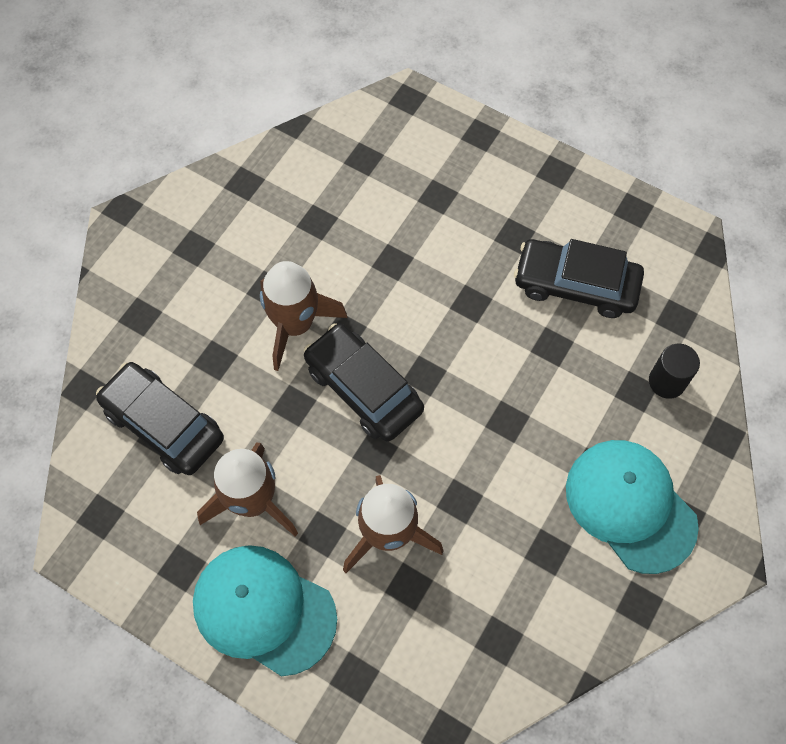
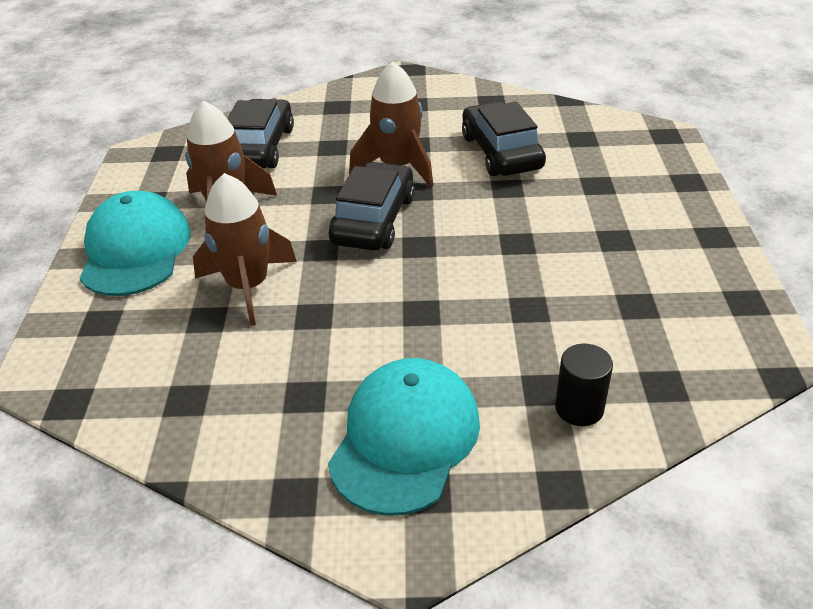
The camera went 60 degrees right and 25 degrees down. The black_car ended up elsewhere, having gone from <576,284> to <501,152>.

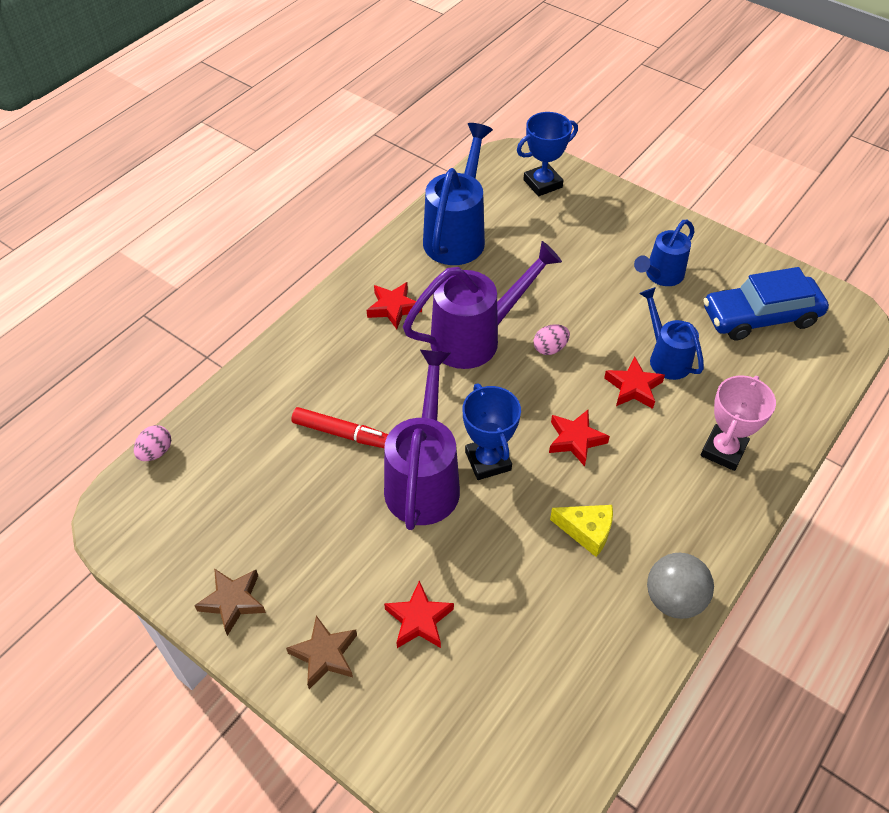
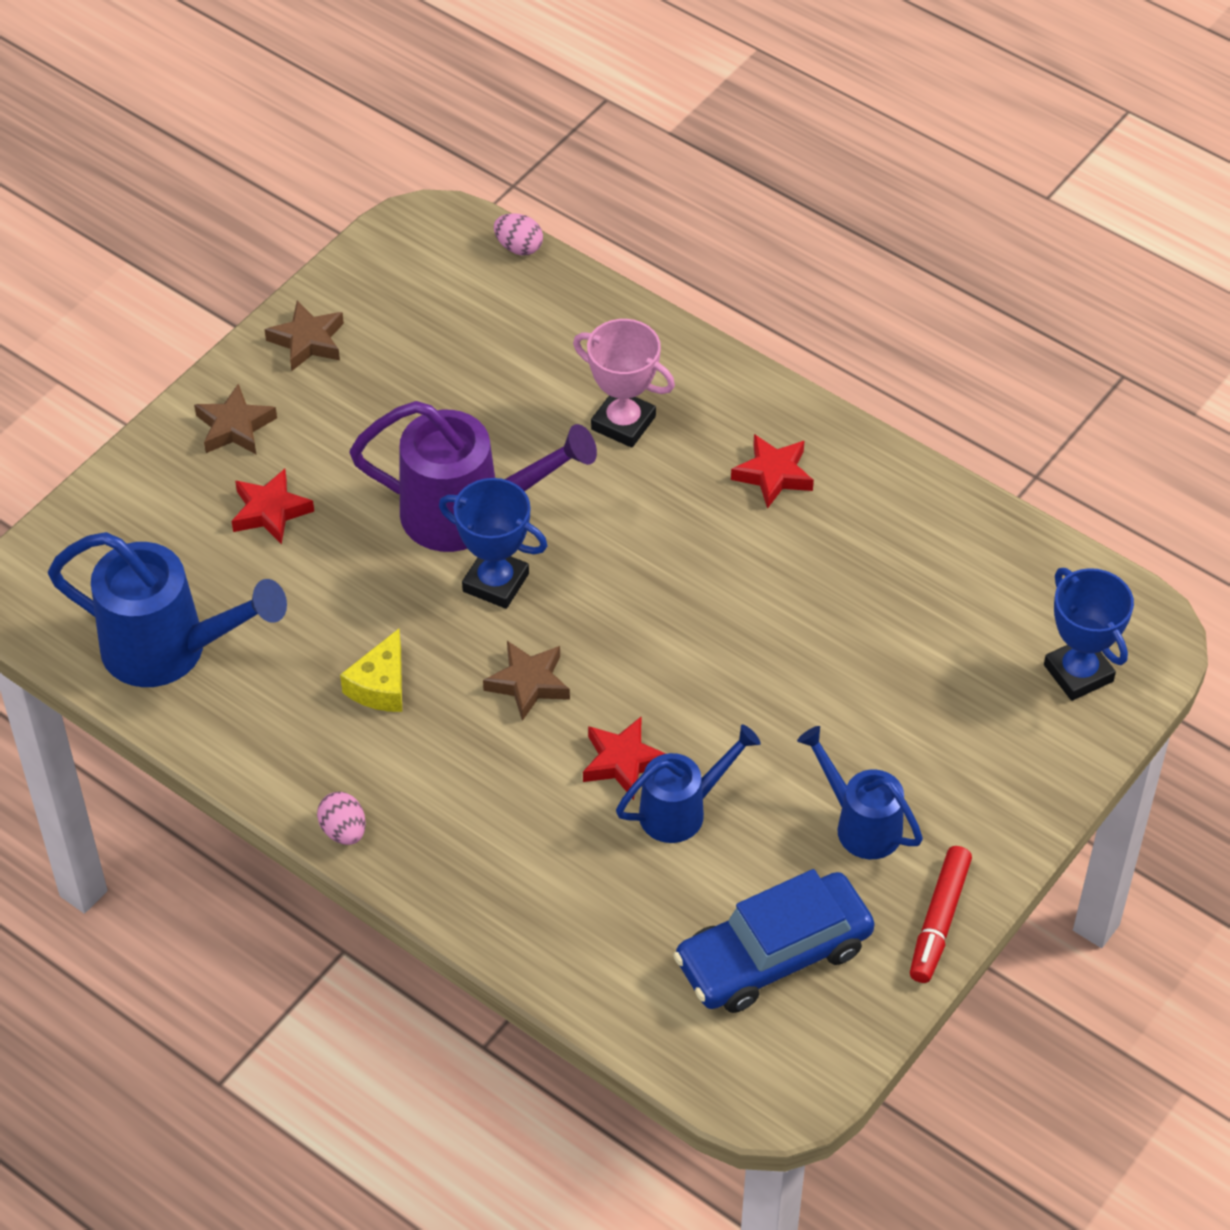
The camera went 90 degrees right and 0 degrees up. The blue_watering_can ended up elsewhere, having gone from <457,235> to <169,650>. The pink_egg ended up elsewhere, having gone from <550,348> to <343,831>. The blue_trophy at <488,461> ended up facing another way, 45 degrees clockwise from before. What was the red_star at <575,440> turned into the brown_star at <528,683>. The pink_trophy ended up elsewhere, having gone from <723,450> to <623,423>. The blue_car at <760,316> ended up facing another way, 105 degrees counterclockwise from before. The red_marker ended up elsewhere, having gone from <341,433> to <939,921>. The second view lost the purple_watering_can at <475,338>. The second view lost the grey_ball at <673,599>.

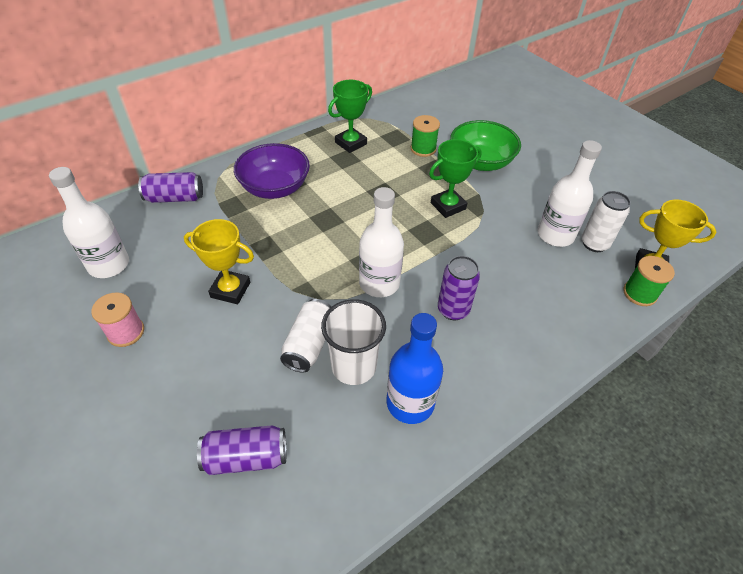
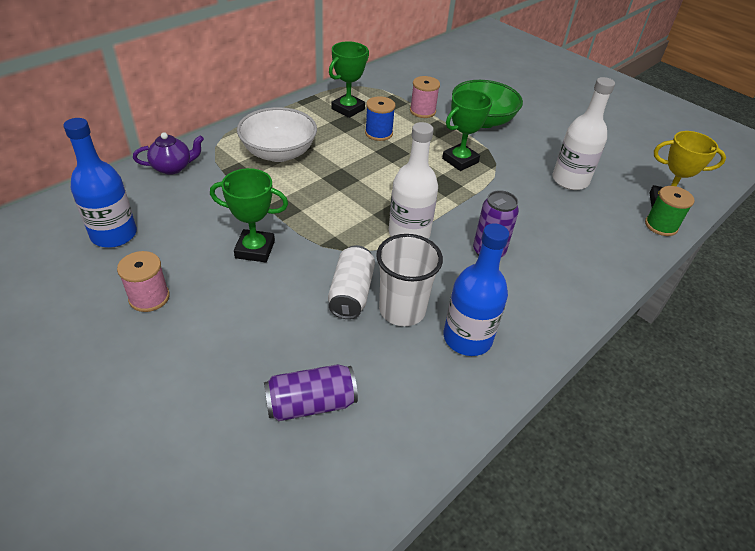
The camera went 10 degrees left and 5 degrees down. What was the white_bottle at <109,265> turned into the blue_bottle at <114,235>. Where the purple_can stood at <175,198>, the purple_teapot came to stand at <173,167>. What was the yellow_trophy at <230,290> turned into the green_trophy at <255,249>. What was the purple_bowl at <275,188> turned into the white_bowl at <279,153>. The second view gained the blue_spool at <378,133>. What was the green_spool at <423,149> turned into the pink_spool at <422,111>. The second view lost the white_can at <594,243>.

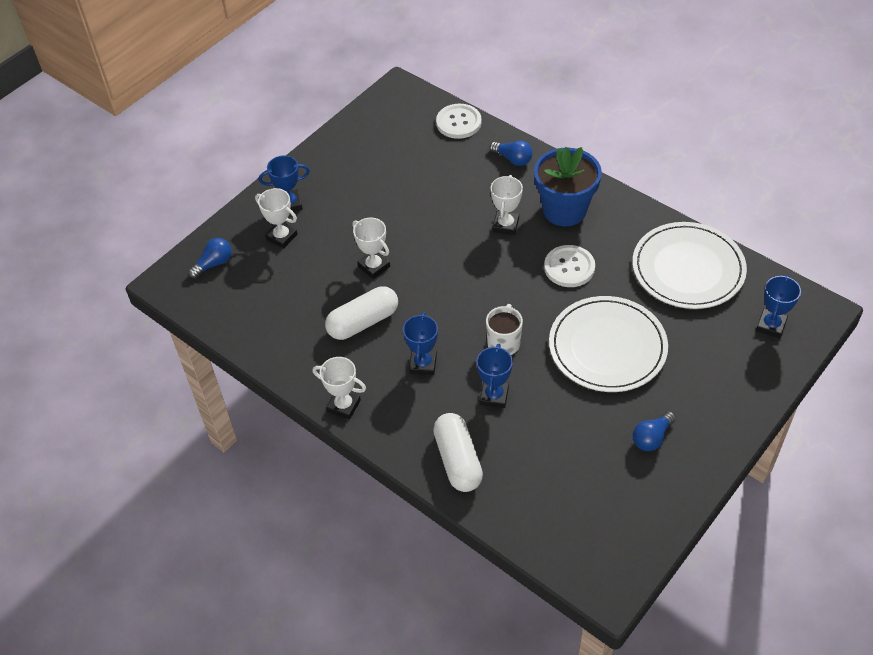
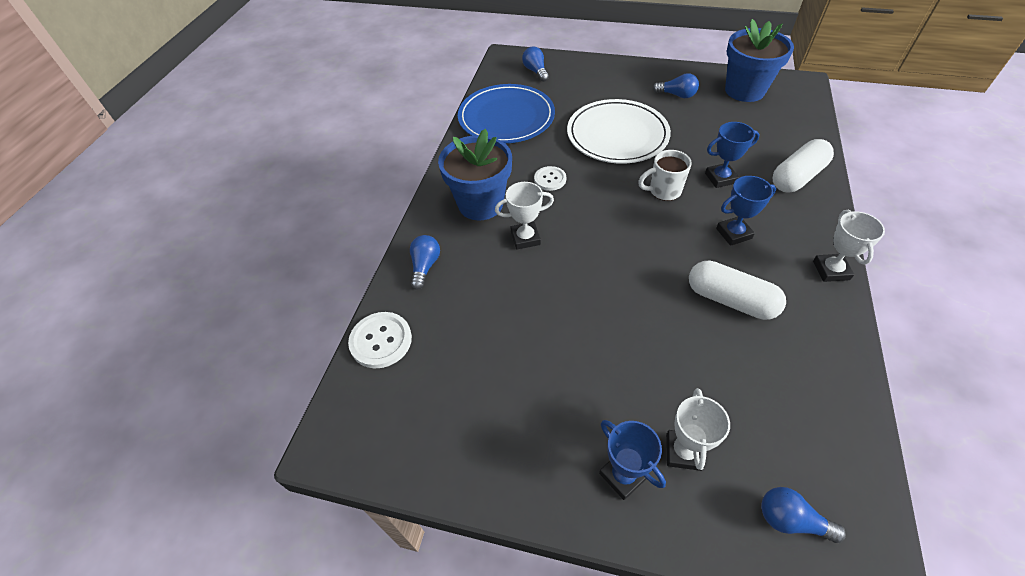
The camera went 115 degrees left and 0 degrees up. What was the white_plate at <688,268> turned into the blue_plate at <506,117>. Where the blue_trophy stood at <771,326>, the blue_light_bulb came to stand at <535,71>. The size of the white_button at <569,267> changed by a factor of 0.65. The second view gained the blue_flower_pot at <744,90>. The second view lost the white_trophy at <374,266>.

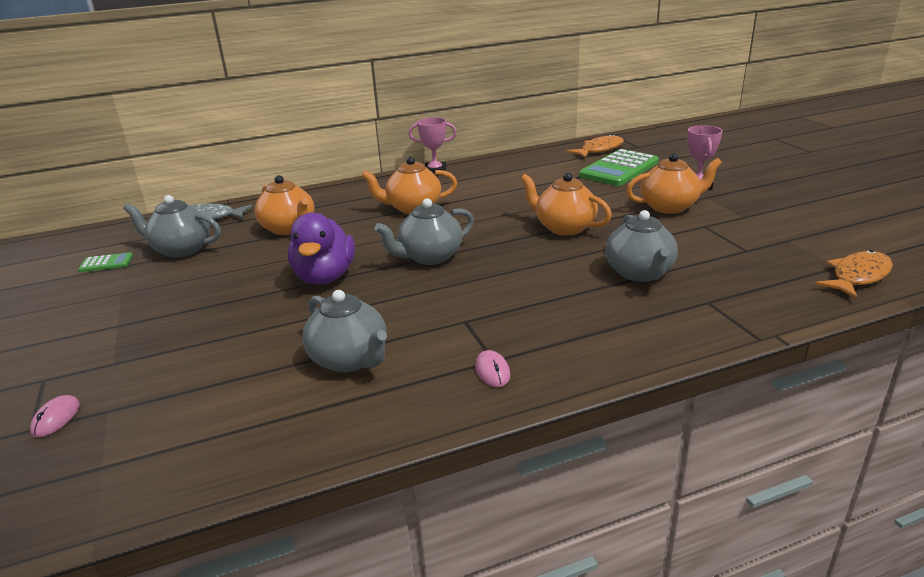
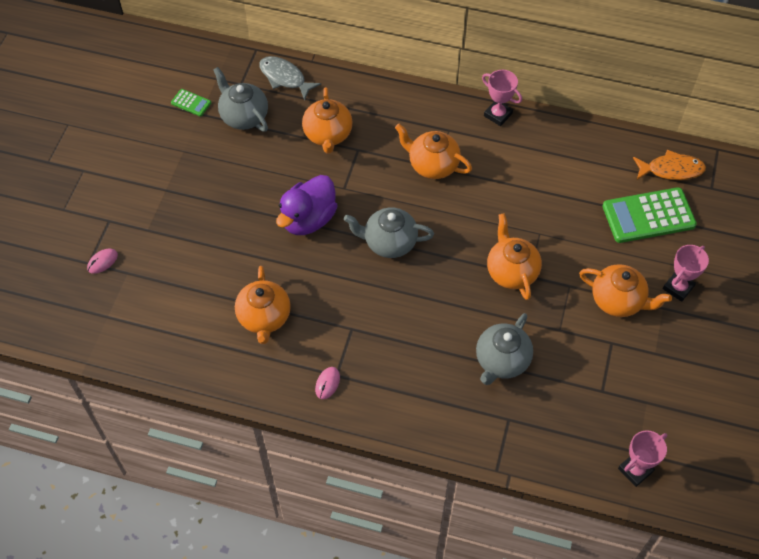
The camera went 35 degrees right and 30 degrees up. What was the grey_teapot at <350,360> turned into the orange_teapot at <264,318>. Where the orange_fish stood at <857,276>, the pink_trophy came to stand at <635,470>.

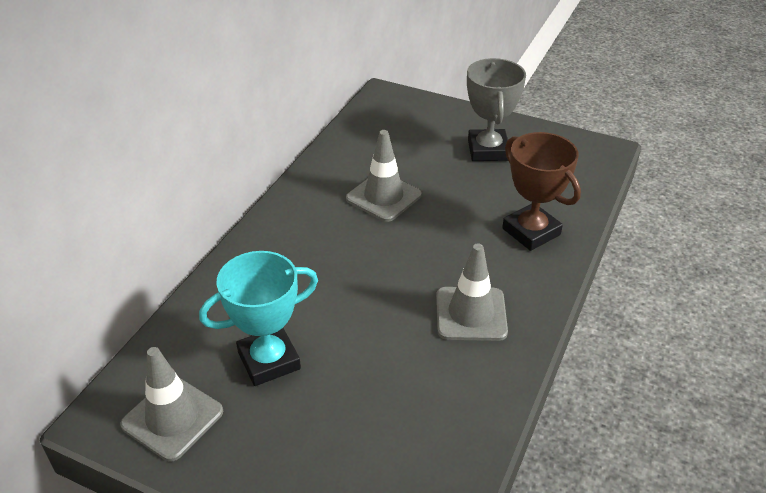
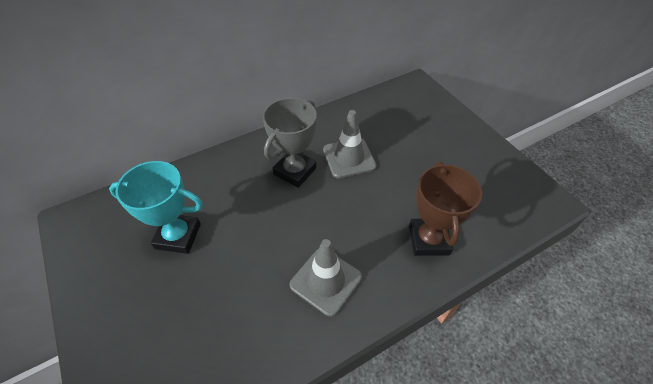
The camera went 35 degrees right and 10 degrees up. The grey_trophy ended up elsewhere, having gone from <488,150> to <295,171>. The second view lost the grey_traffic_cone at <172,418>.

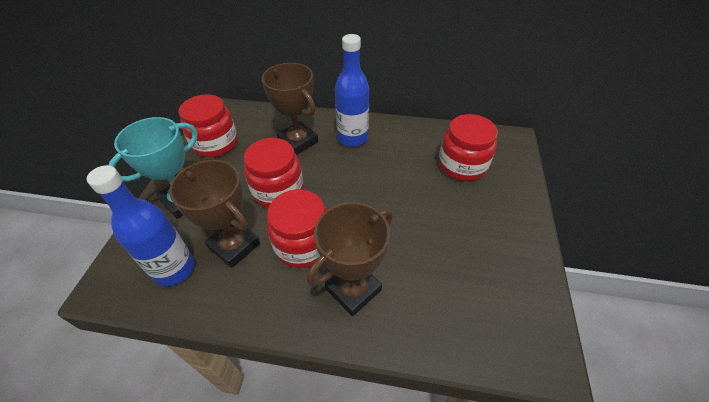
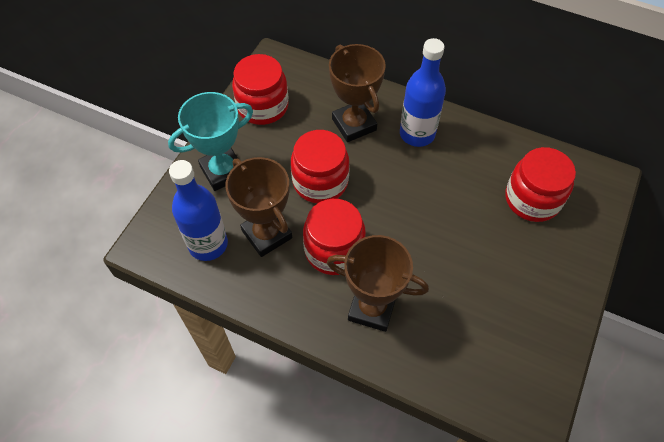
The camera went 15 degrees right and 10 degrees up. The brown_trophy at <353,289> ended up facing another way, 45 degrees clockwise from before.

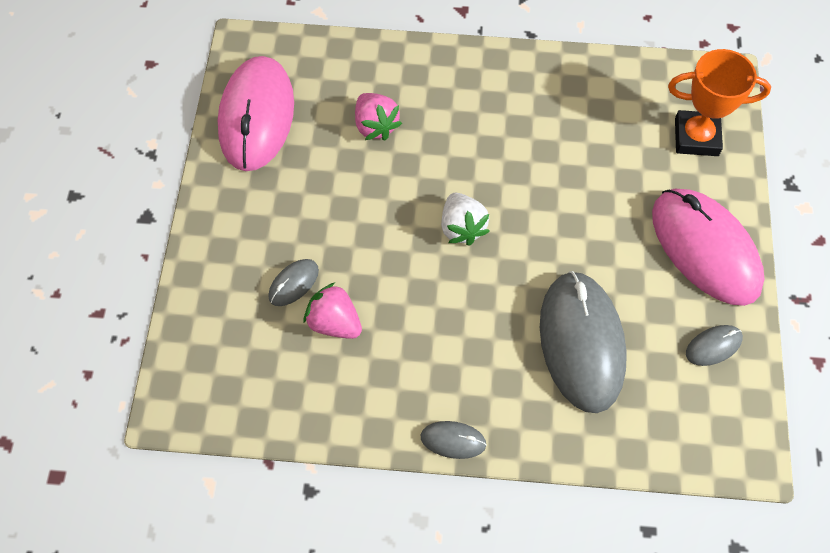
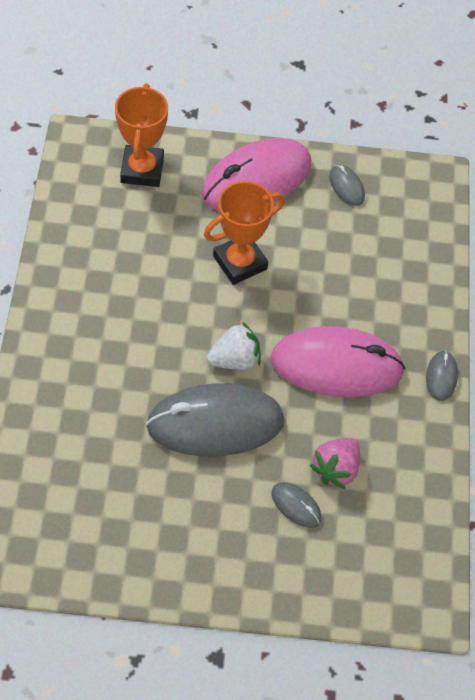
The camera went 95 degrees left and 5 degrees down. The grey_mouse ended up elsewhere, having gone from <581,343> to <215,423>. The second view gained the orange_trophy at <240,262>. The pink_mouse ended up elsewhere, having gone from <257,116> to <336,365>. The second view lost the pink_strawberry at <375,126>.

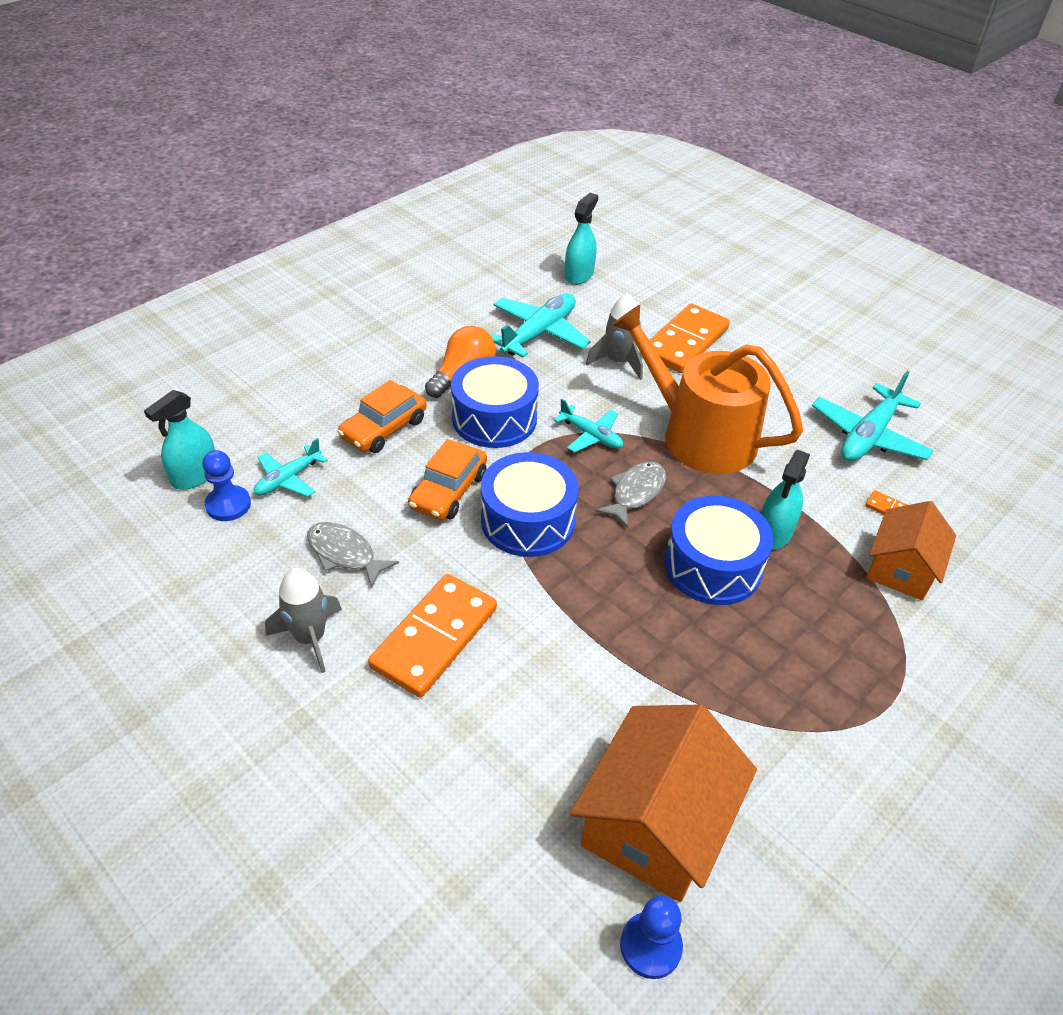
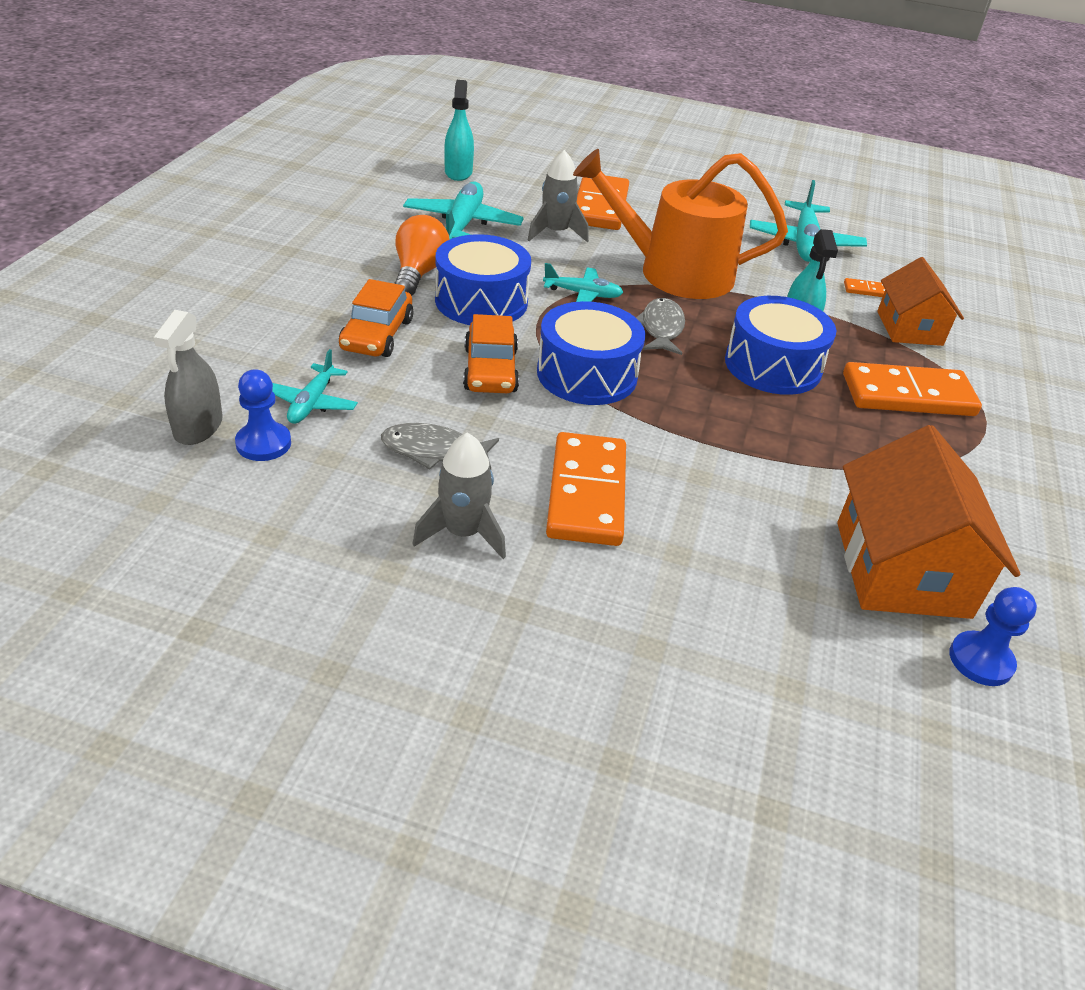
The camera went 30 degrees left and 5 degrees down. What was the turquoise_spray_bottle at <195,475> turned into the grey_spray_bottle at <198,427>. The second view gained the orange_domino at <908,395>.

